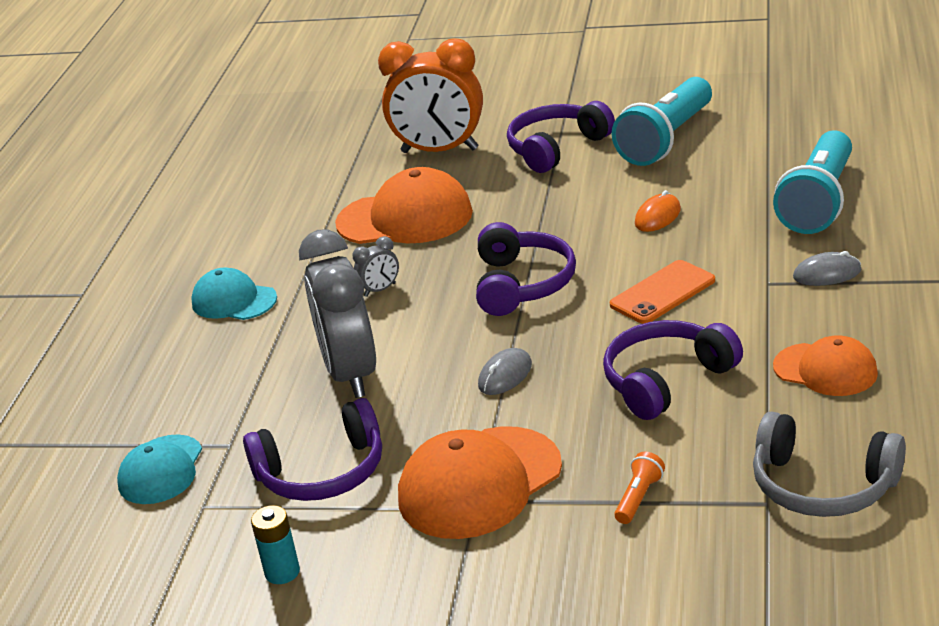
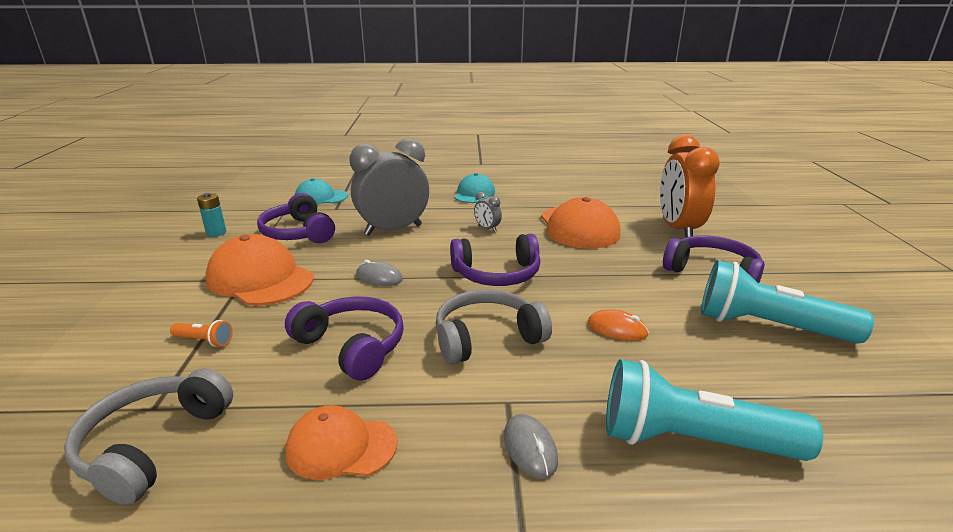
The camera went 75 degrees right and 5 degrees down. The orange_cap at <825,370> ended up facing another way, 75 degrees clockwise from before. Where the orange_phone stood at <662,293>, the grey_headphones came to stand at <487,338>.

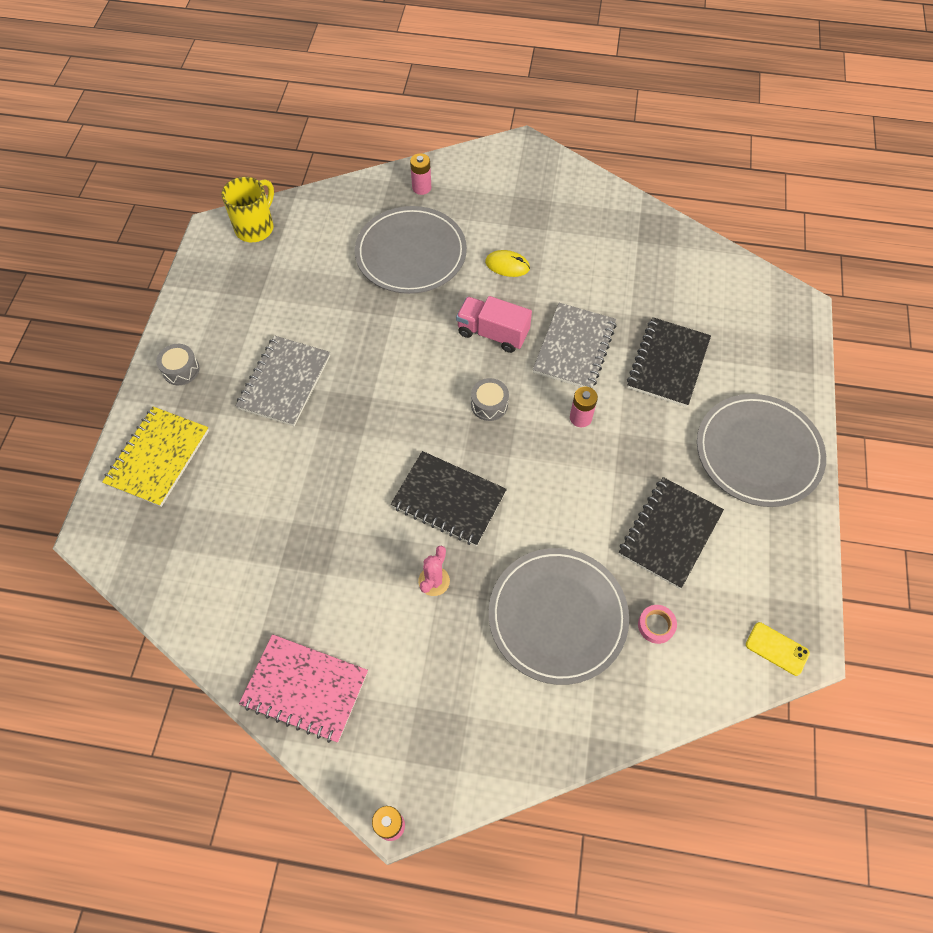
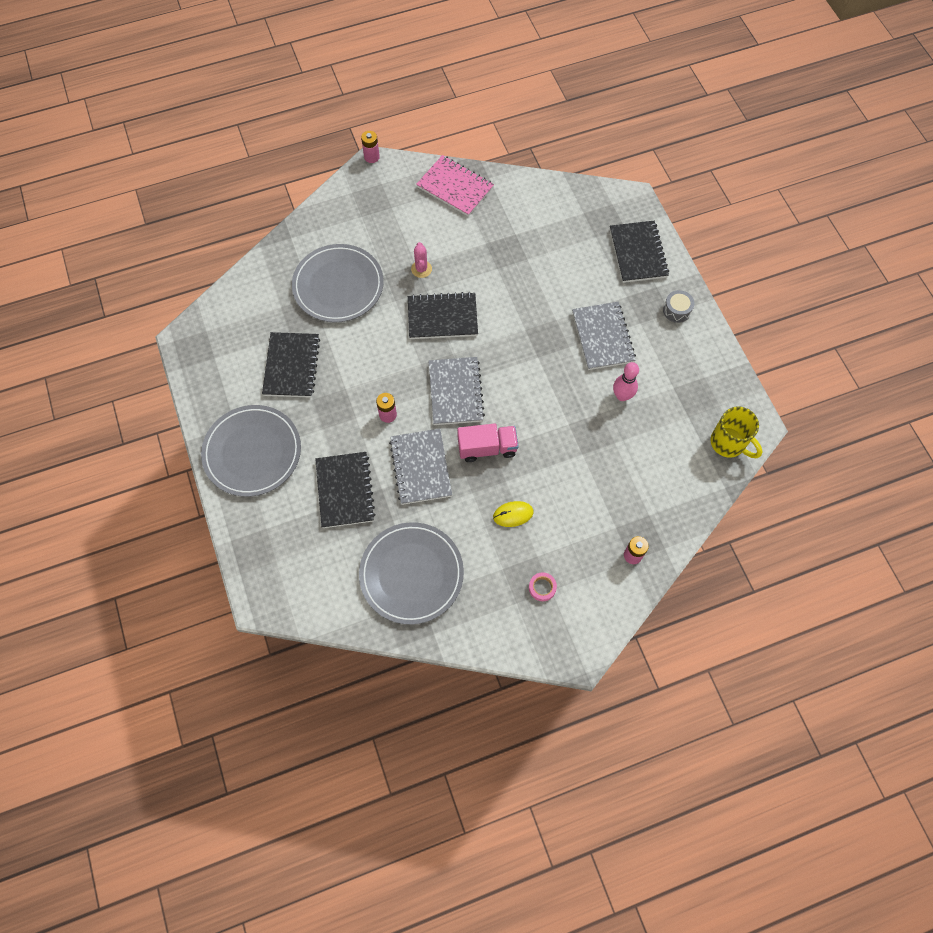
The camera went 150 degrees right and 5 degrees up. The grey_plate ended up elsewhere, having gone from <411,253> to <411,574>. The pink_notebook at <305,689> ended up facing another way, 45 degrees clockwise from before. Where the grey_drum stood at <489,404>, the grey_notebook came to stand at <455,392>. The pink_tape ended up elsewhere, having gone from <656,625> to <542,587>. What was the yellow_notebook at <158,457> turned into the black_notebook at <638,253>. The second view gained the pink_bowling_pin at <622,396>. The yellow_mug at <255,227> ended up facing another way, 45 degrees counterclockwise from before. The second view lost the yellow_phone at <777,649>.

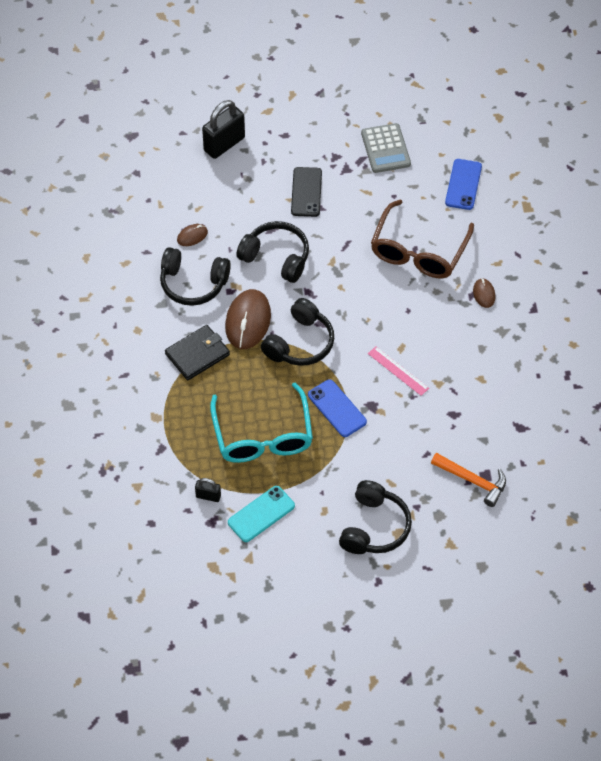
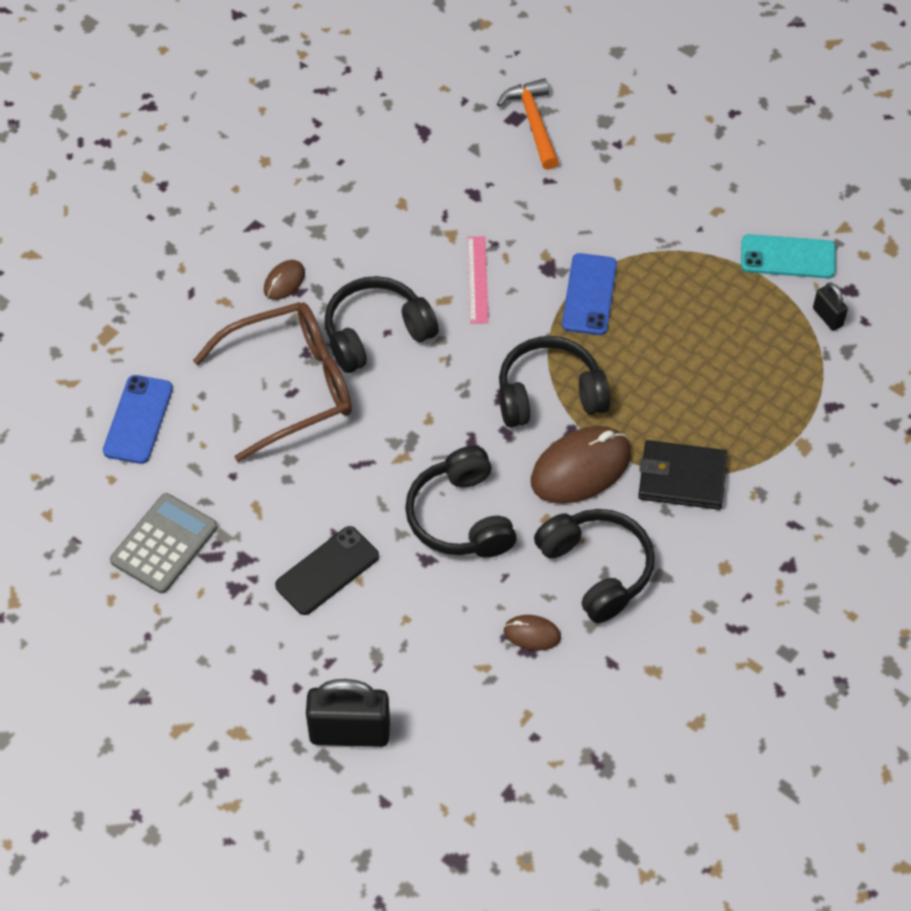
The camera went 135 degrees left and 0 degrees up. The blue_phone at <463,184> ended up facing another way, 45 degrees counterclockwise from before. The black_headphones ended up elsewhere, having gone from <374,527> to <376,333>. The second view lost the turquoise_glasses at <263,435>.

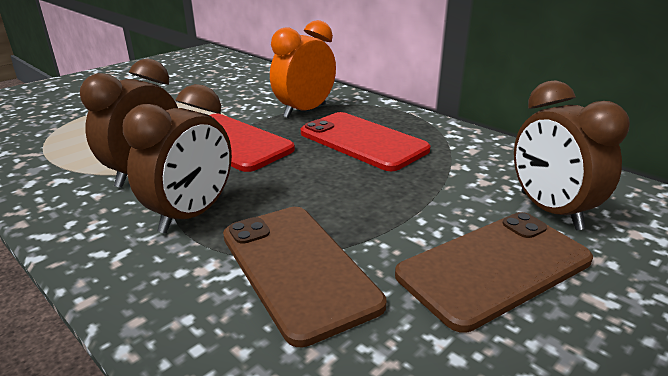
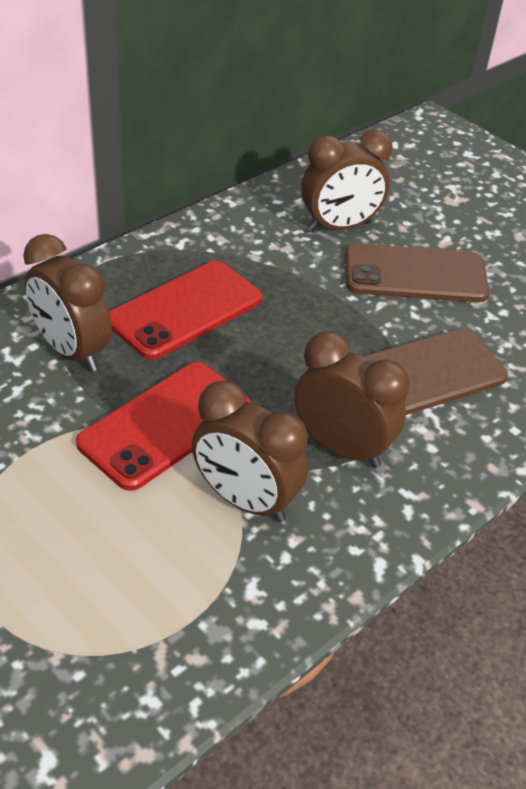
The camera went 90 degrees left and 15 degrees up. What was the orange_clock at <304,111> turned into the brown_clock at <71,351>. The brown_phone at <494,267> ended up facing another way, 60 degrees counterclockwise from before.

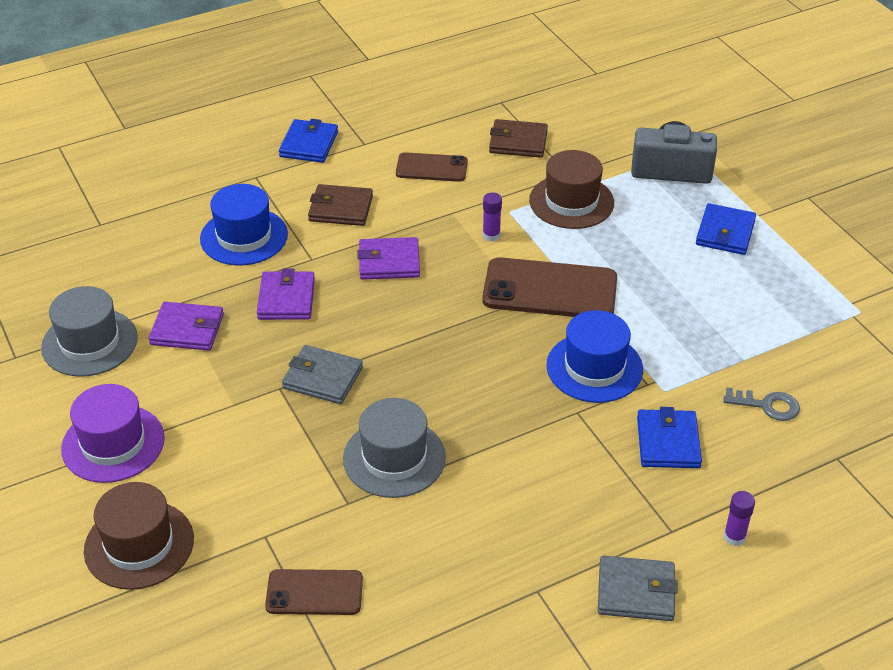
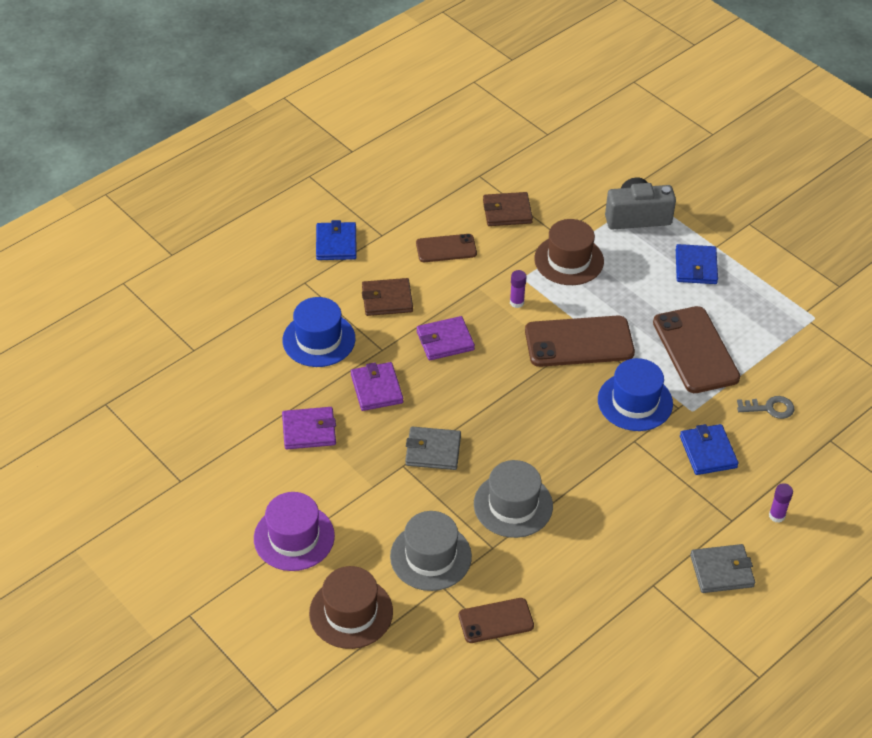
The camera went 15 degrees left and 5 degrees up. The grey_hat ended up elsewhere, having gone from <89,342> to <430,556>. The second view gained the brown_phone at <695,350>.

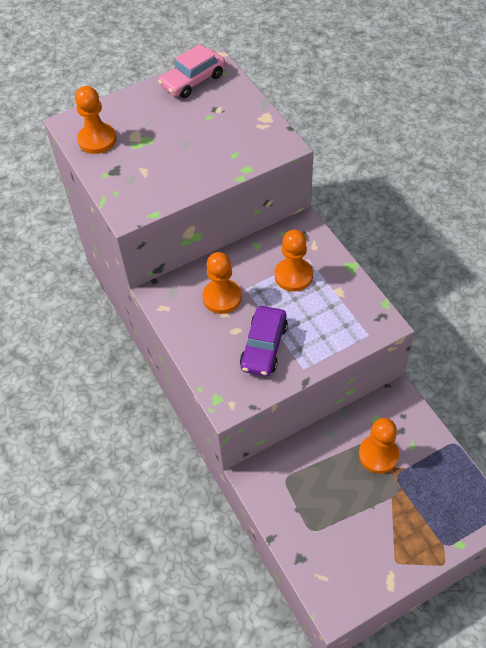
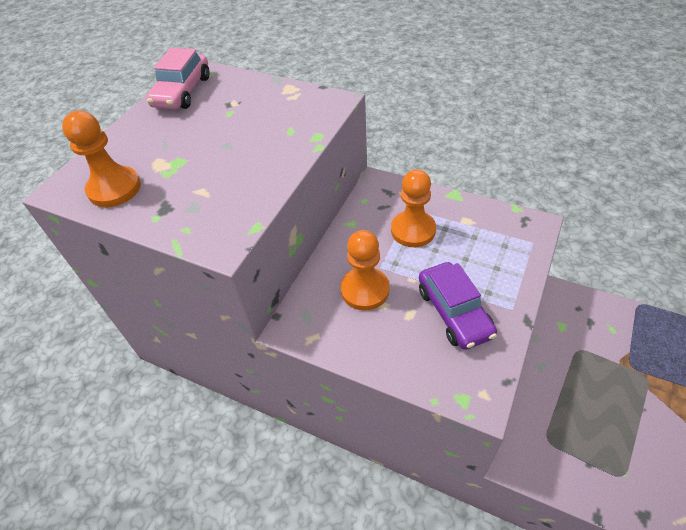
The camera went 35 degrees left and 5 degrees down. The second view lost the orange_pawn at <378,455>.

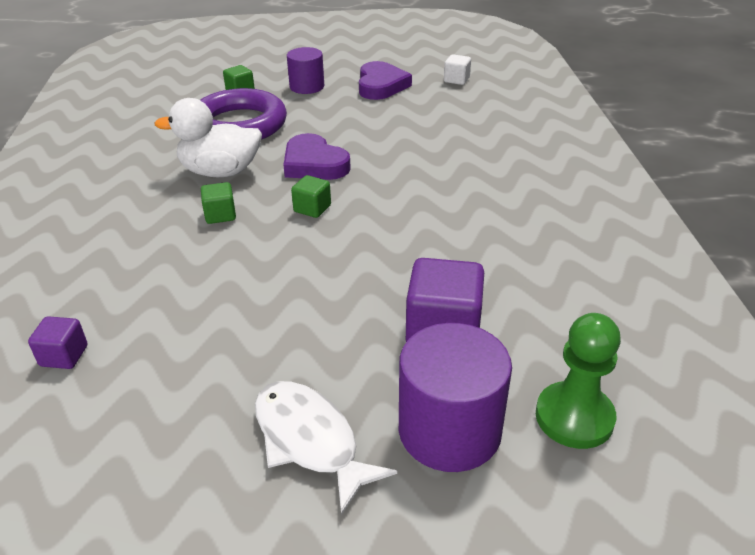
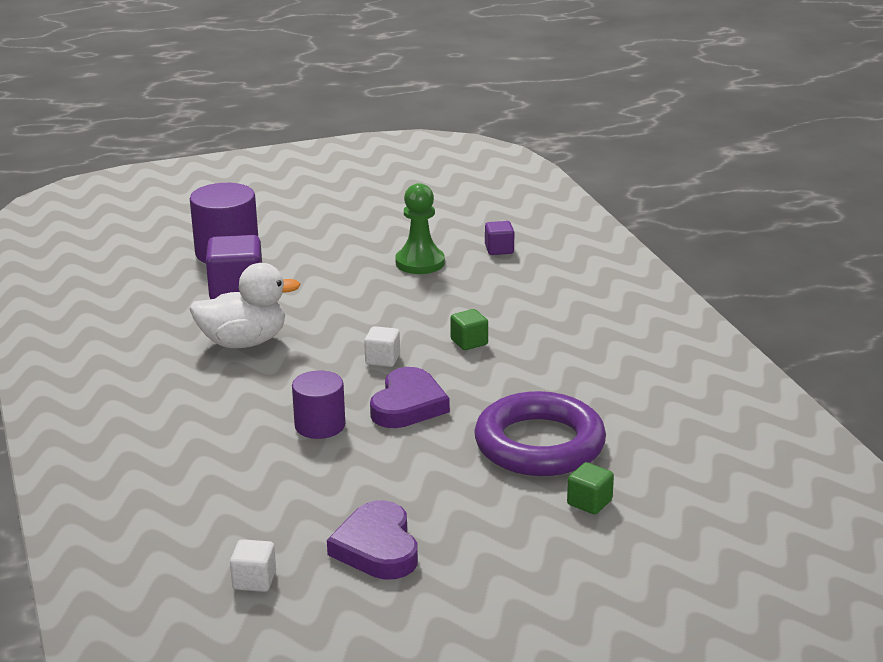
The camera went 165 degrees right and 10 degrees down. The white_duck ended up elsewhere, having gone from <220,172> to <244,342>. The purple_cylinder ended up elsewhere, having gone from <307,87> to <320,425>. What was the green_cube at <312,208> turned into the white_cube at <382,359>. The purple_heart at <314,164> ended up facing another way, 75 degrees clockwise from before. The green_pawn ended up elsewhere, having gone from <574,417> to <420,263>. The second view lost the white_fish at <309,440>.

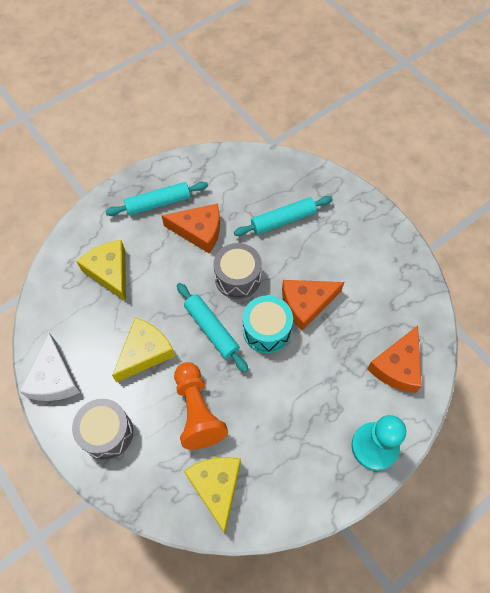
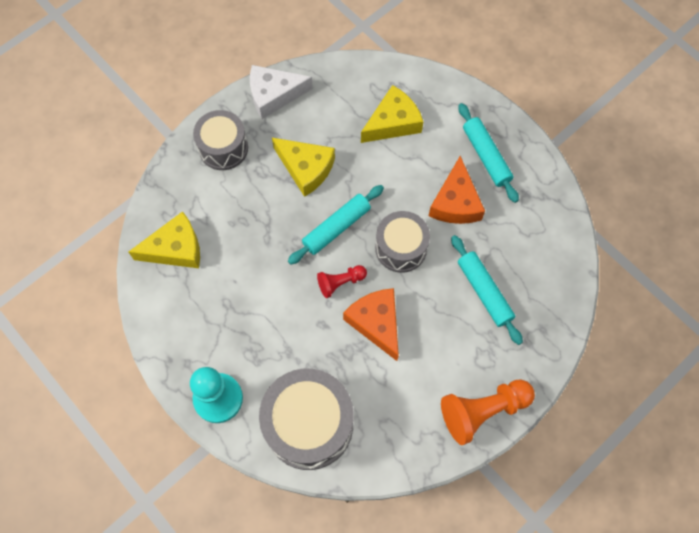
The camera went 85 degrees right and 5 degrees up. Where the orange_cheese stood at <397,366>, the grey_drum came to stand at <309,424>. Where the turquoise_drum stood at <266,330>, the red_pawn came to stand at <340,283>. The orange_pawn ended up elsewhere, having gone from <197,411> to <482,411>.

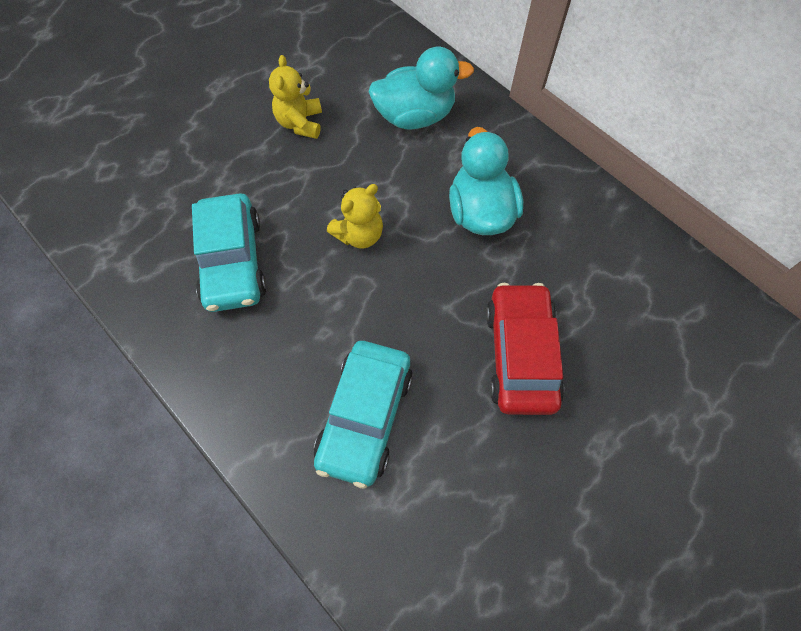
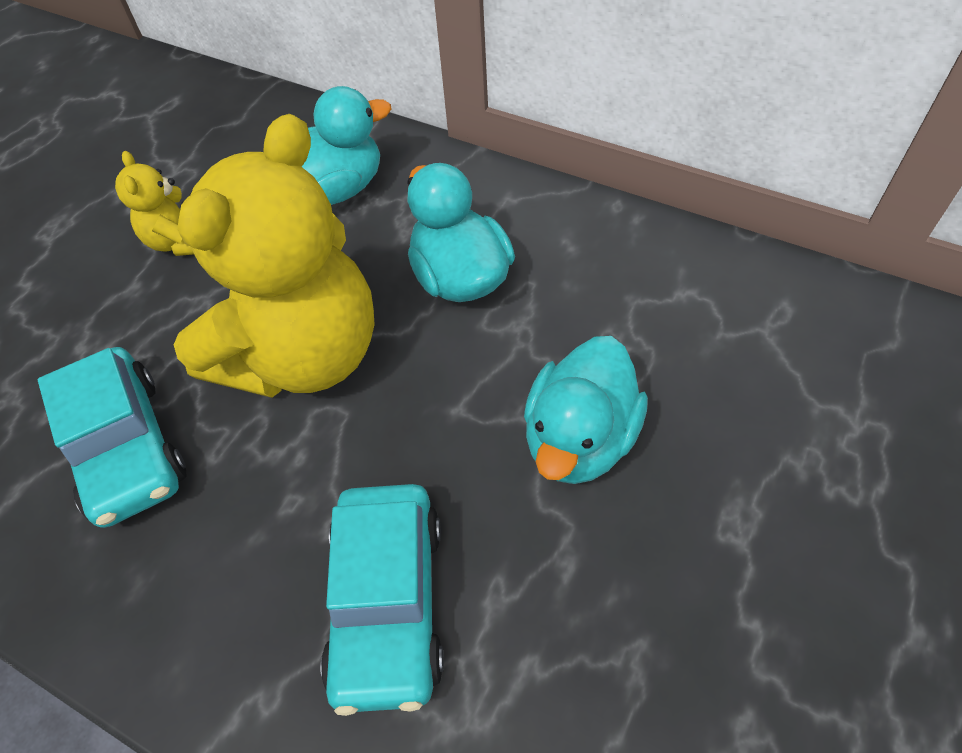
The camera went 15 degrees left and 10 degrees down. The size of the yellow_teddy_bear at <359,234> changed by a factor of 2.29. Where the red_car stood at <520,355>, the turquoise_duck came to stand at <579,438>.

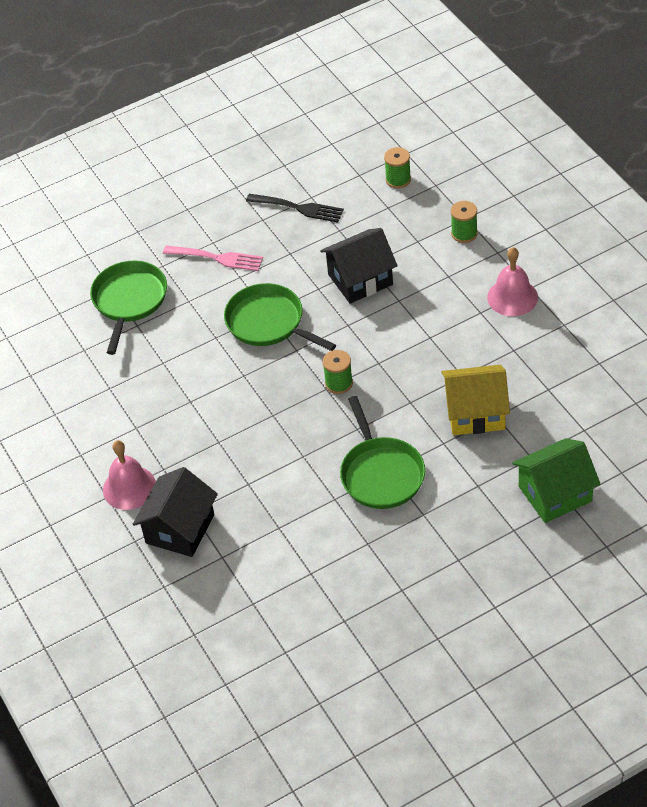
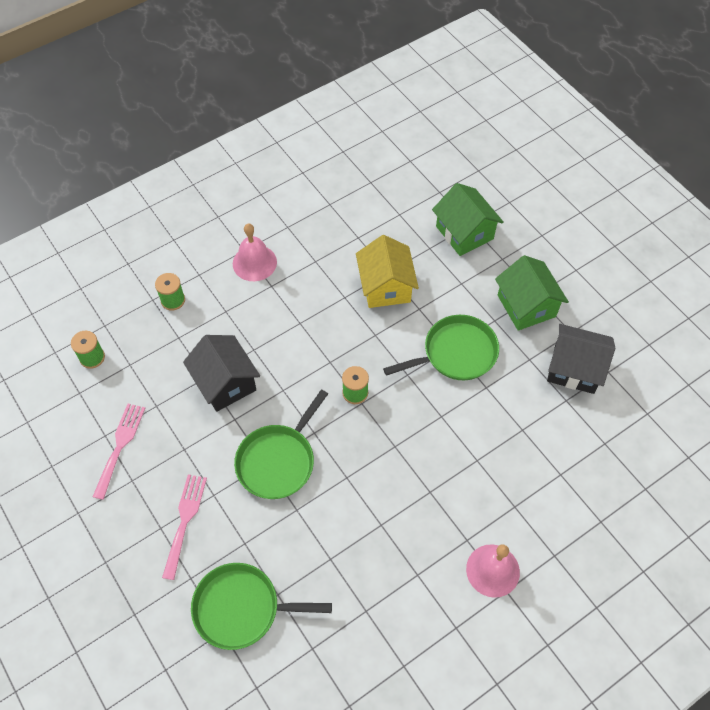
The camera went 100 degrees left and 10 degrees up. What was the black_fork at <299,208> turned into the pink_fork at <120,446>. The second view gained the green_house at <526,306>. The black_house ended up elsewhere, having gone from <180,529> to <574,369>.

